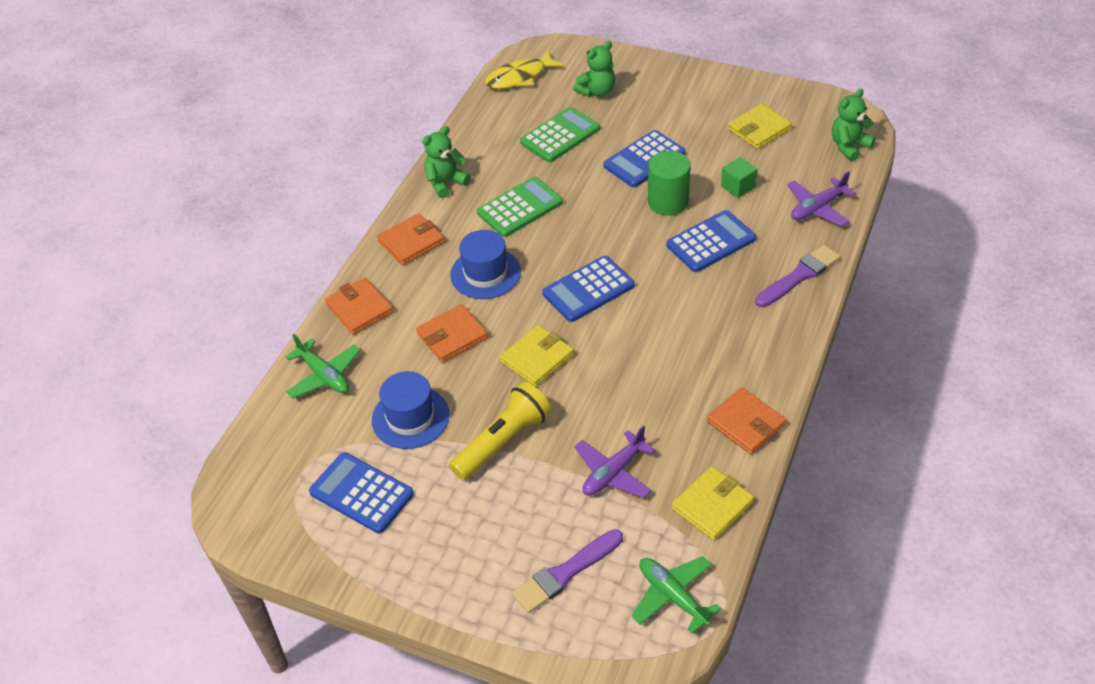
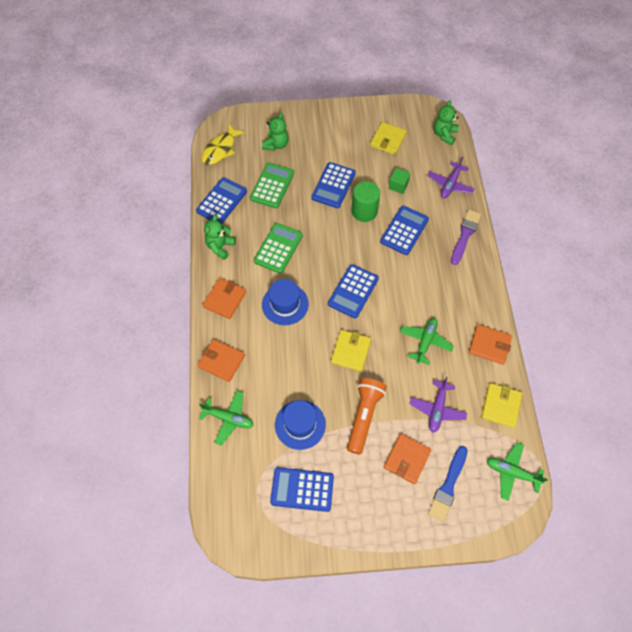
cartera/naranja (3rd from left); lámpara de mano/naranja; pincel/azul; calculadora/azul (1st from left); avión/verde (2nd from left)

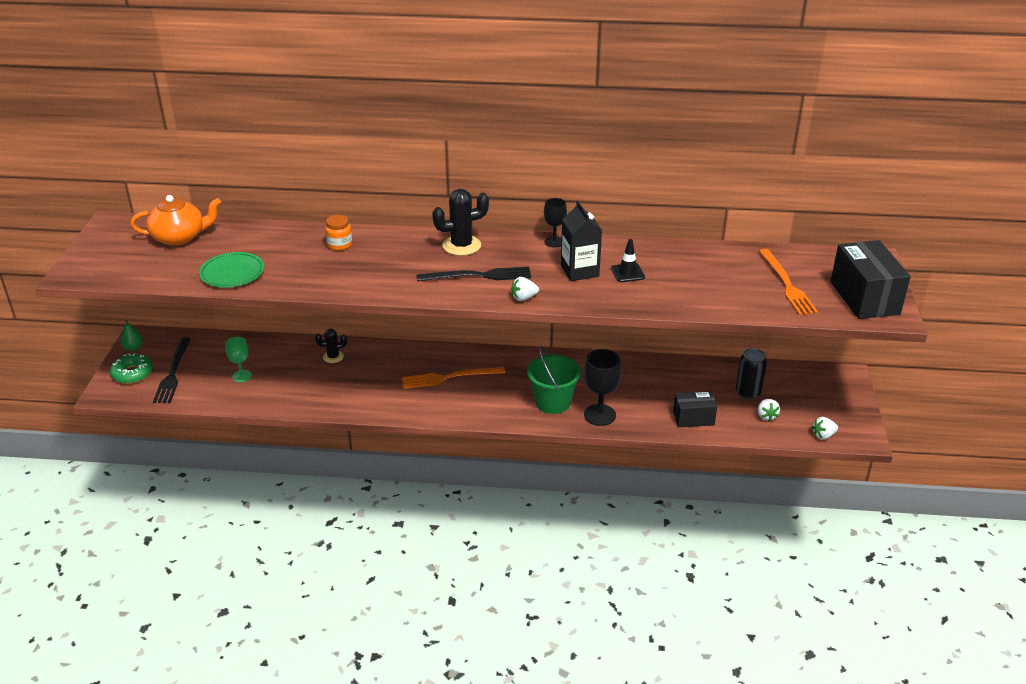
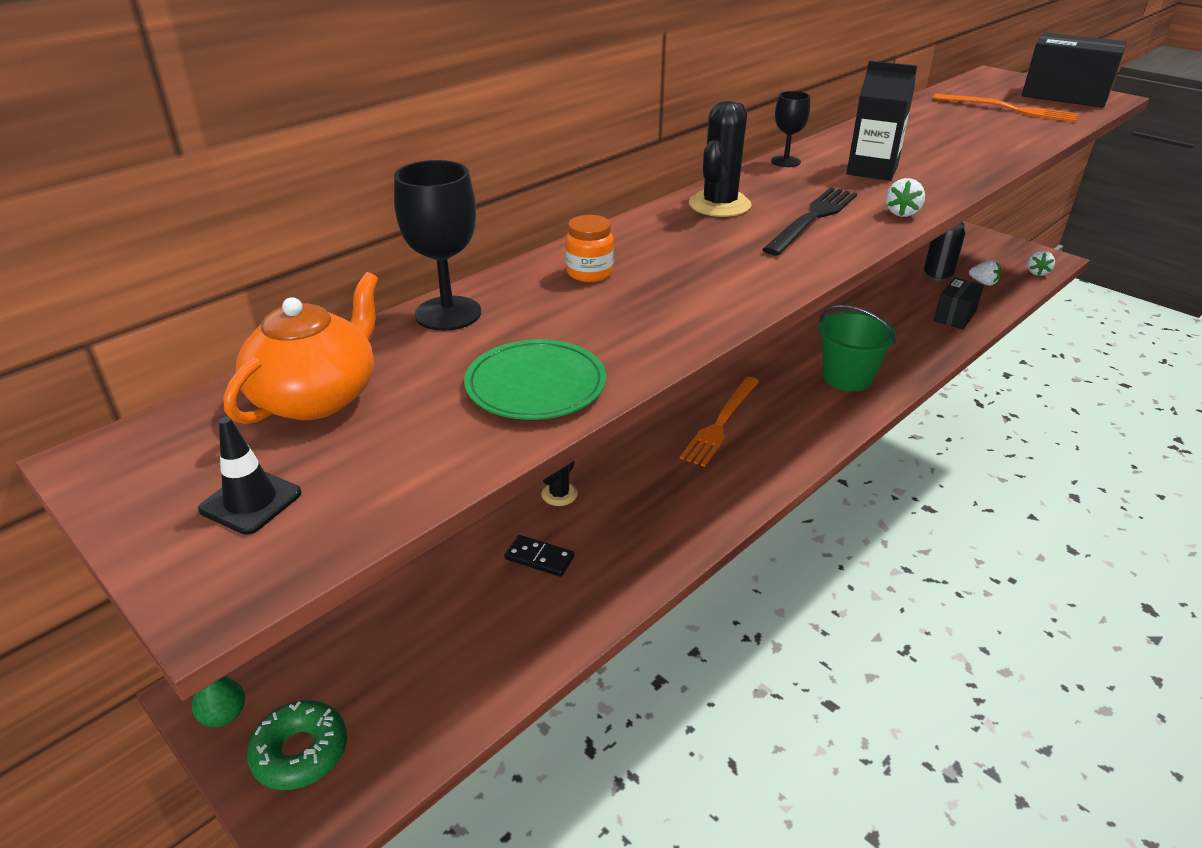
cono de tráfico/negro; tenedor/negro (1st from left in the first image); copa/verde; copa/negro (1st from left); ficha de dominó/negro

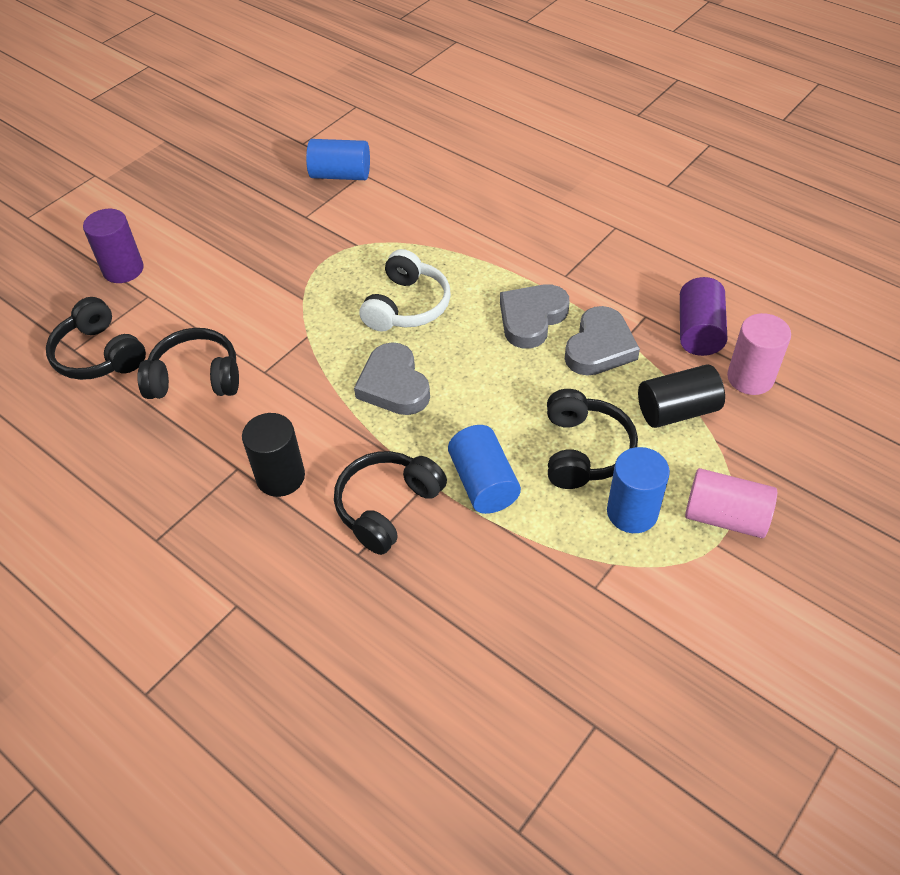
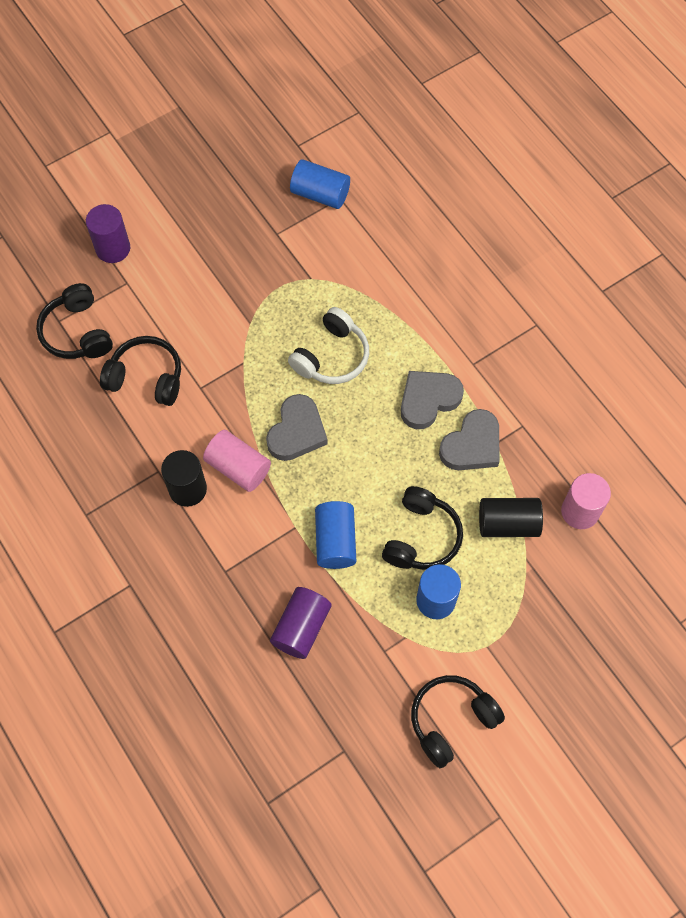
cilindro/morado (2nd from left); corazón/gris (1st from left); auriculares/negro (4th from left); cilindro/rosa (1st from left)

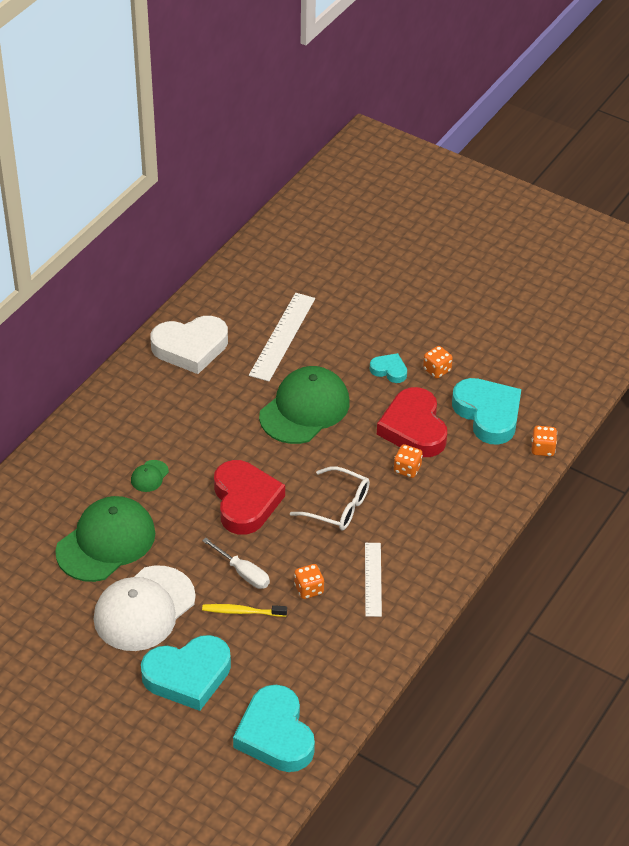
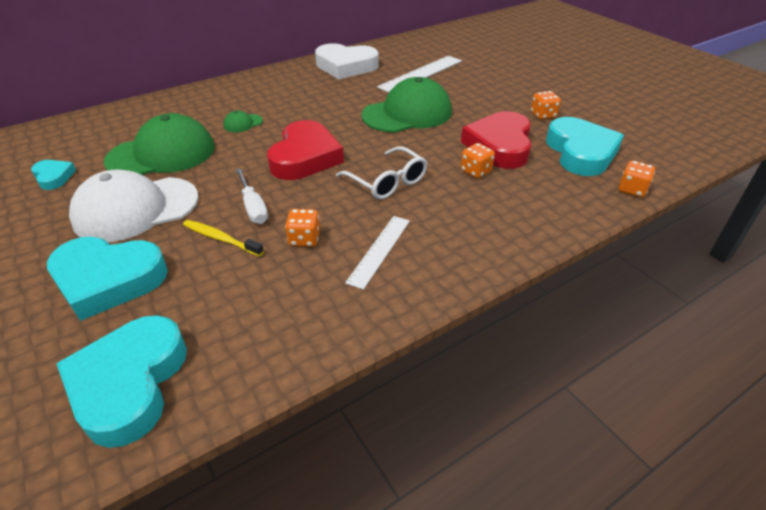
corazón/turquesa (1st from left)

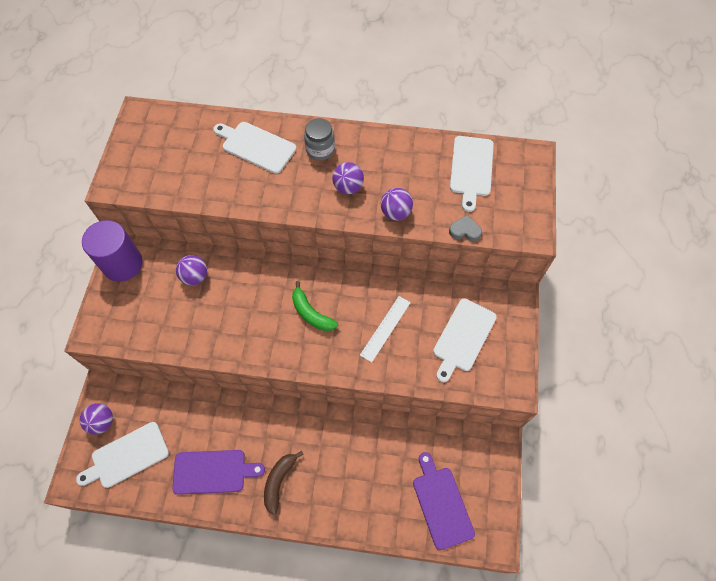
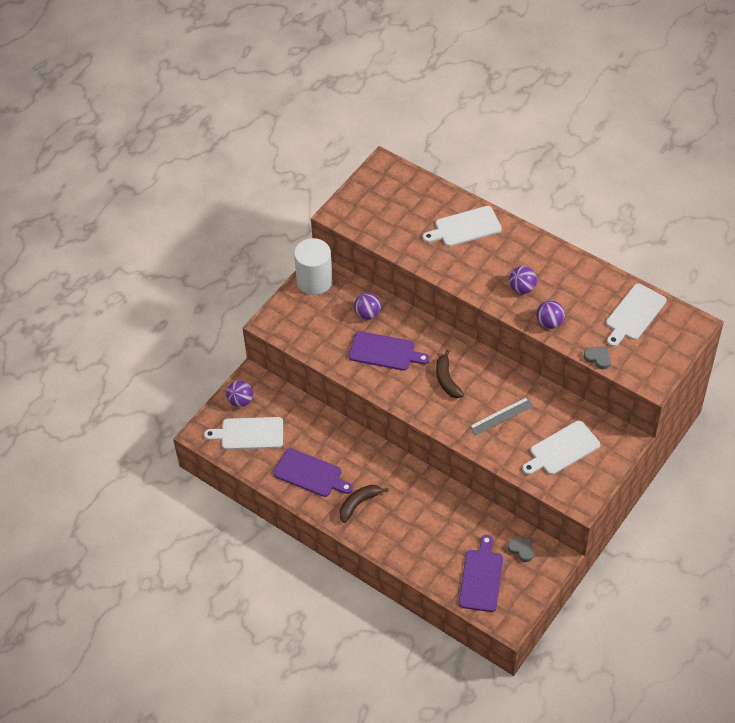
tarro/gris; tabla de cortar/blanco (2nd from left); cilindro/blanco; plátano/marrón (2nd from left); regla/gris; tabla de cortar/morado (2nd from left); corazón/gris (1st from left)

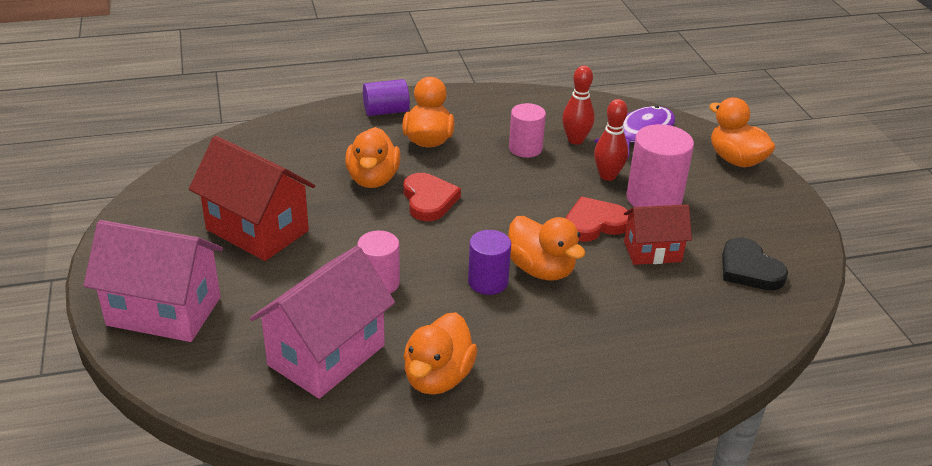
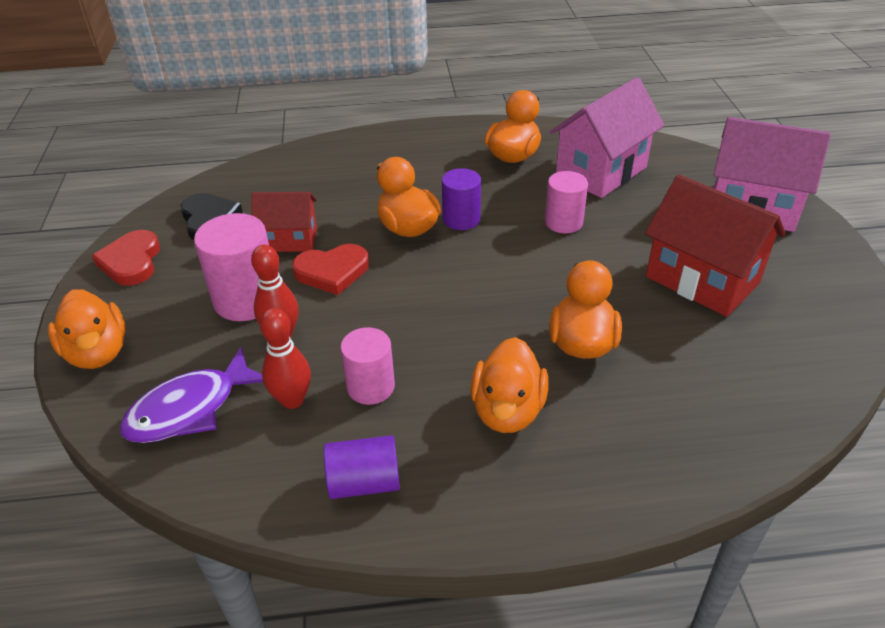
cilindro/morado (1st from left); corazón/rojo (1st from left)

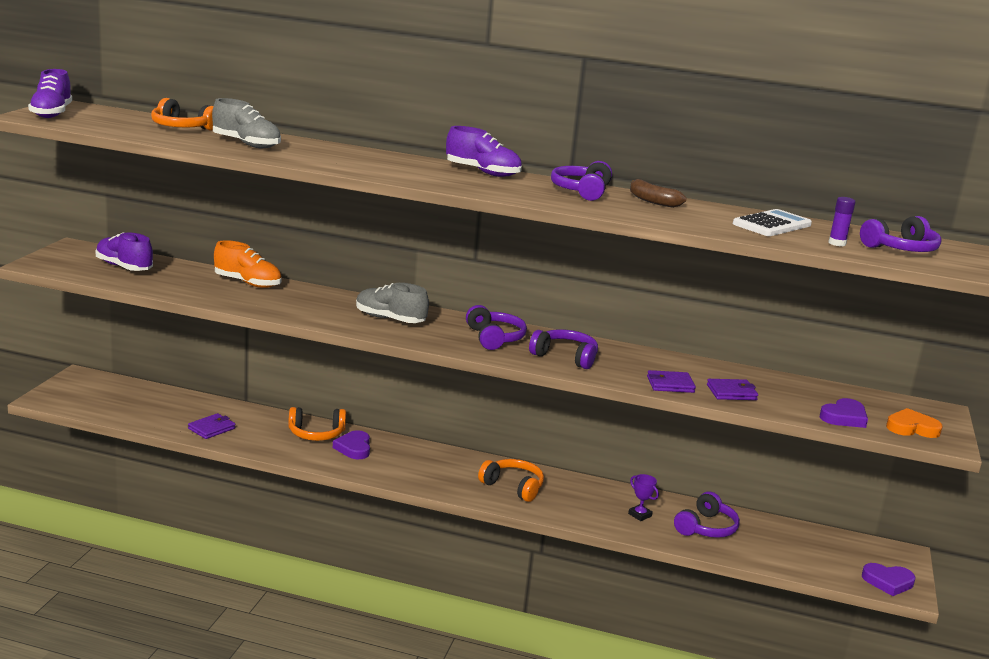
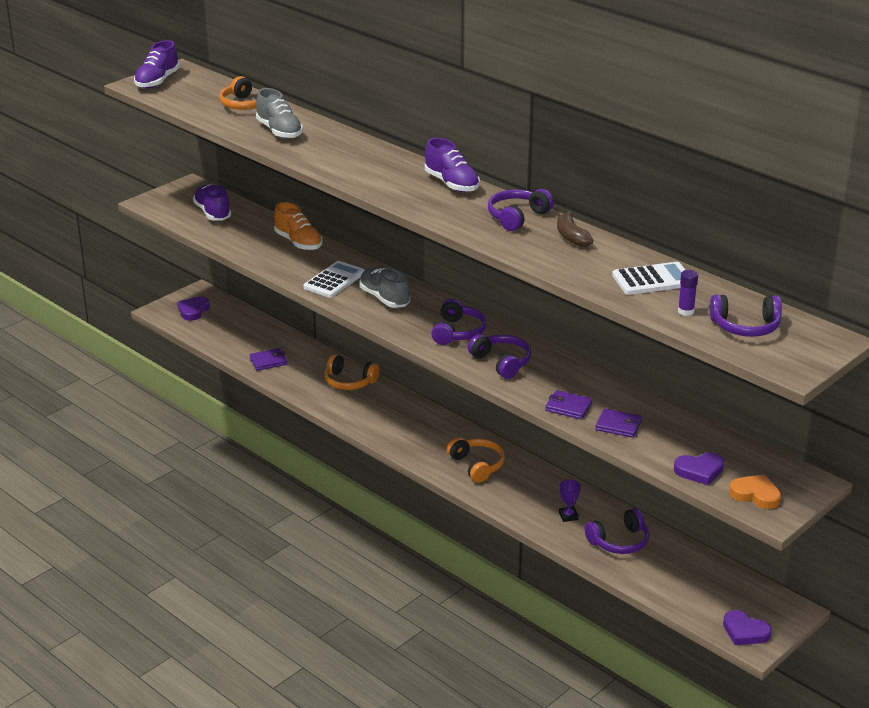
corazón/morado (1st from left); calculadora/blanco (1st from left)

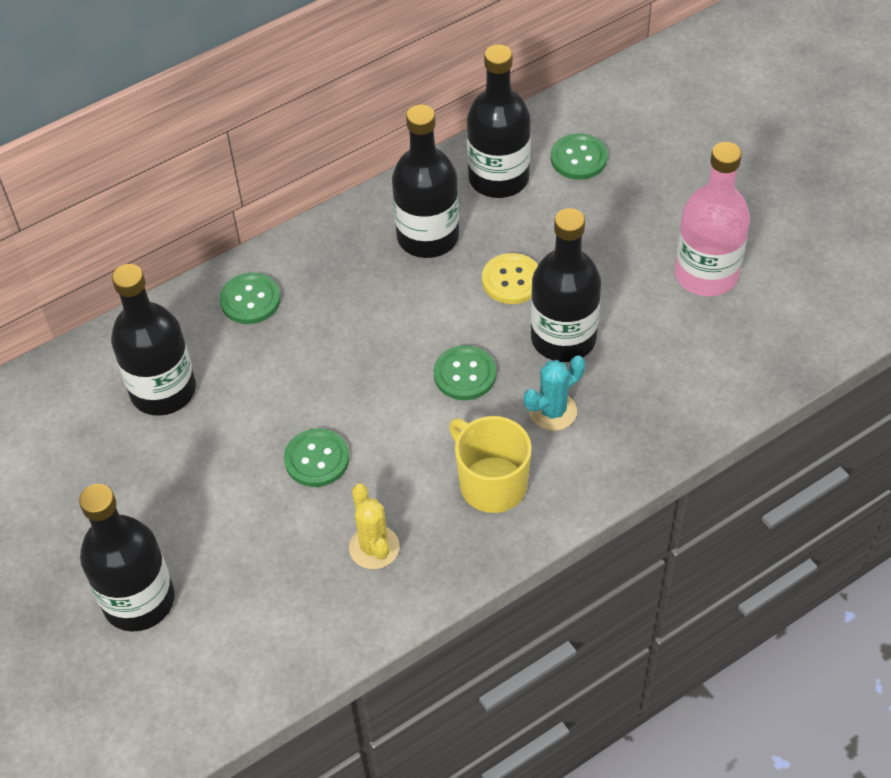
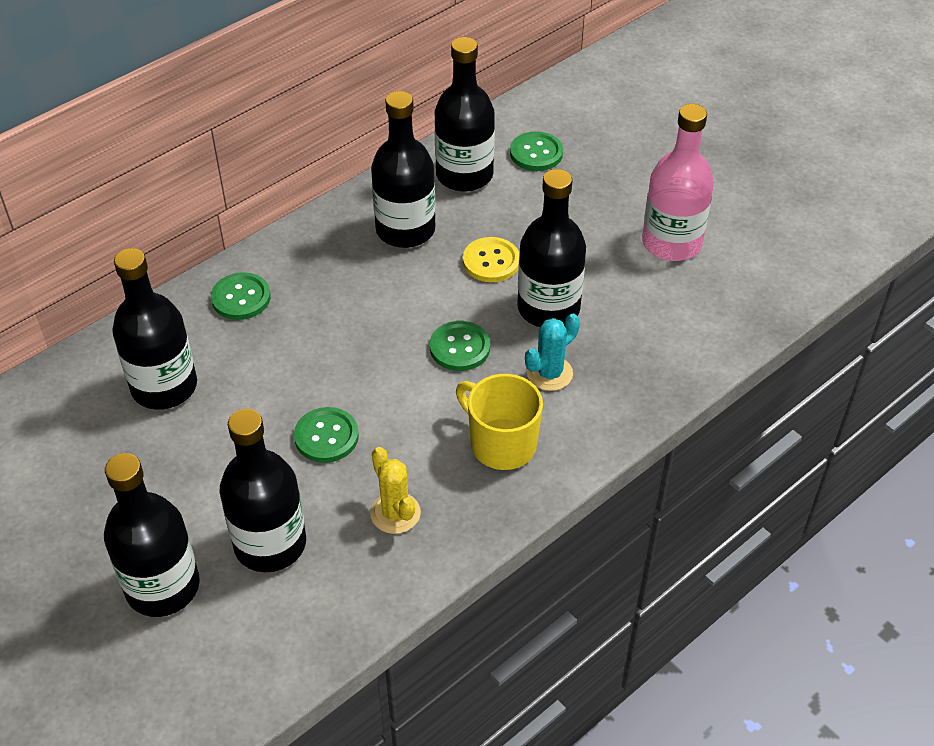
botella/negro (3rd from left)

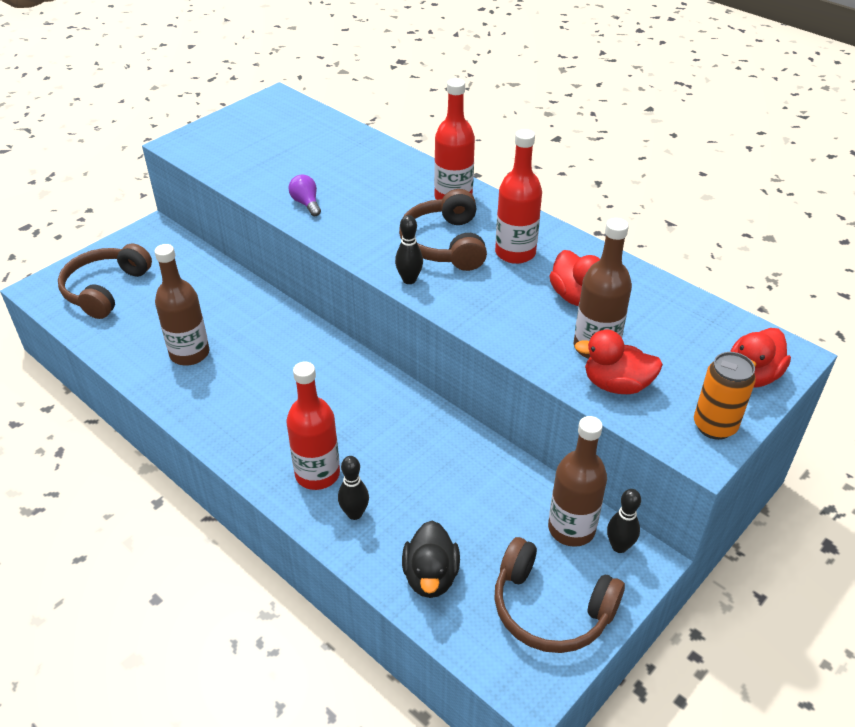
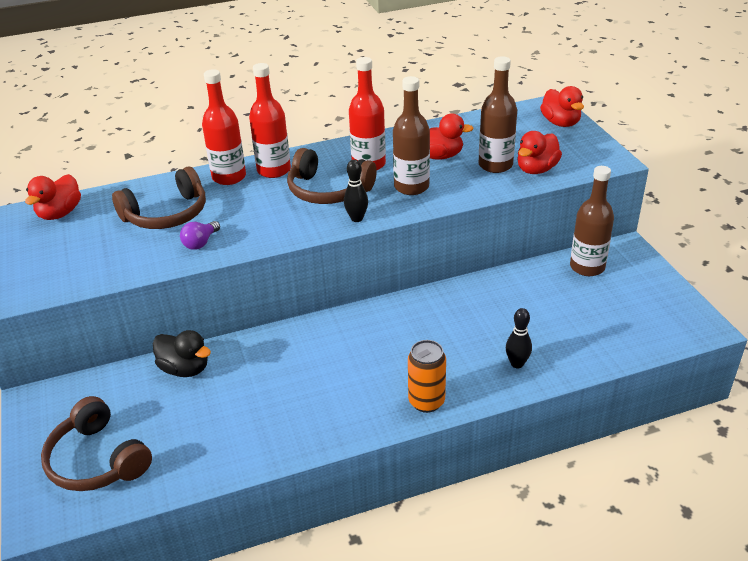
bombilla/morado; botella/marrón (1st from left); lata/naranja; botella/rojo (1st from left); bolo/negro (3rd from left in the first image); pato/negro; auriculares/marrón (2nd from left); pato/rojo (1st from left)

